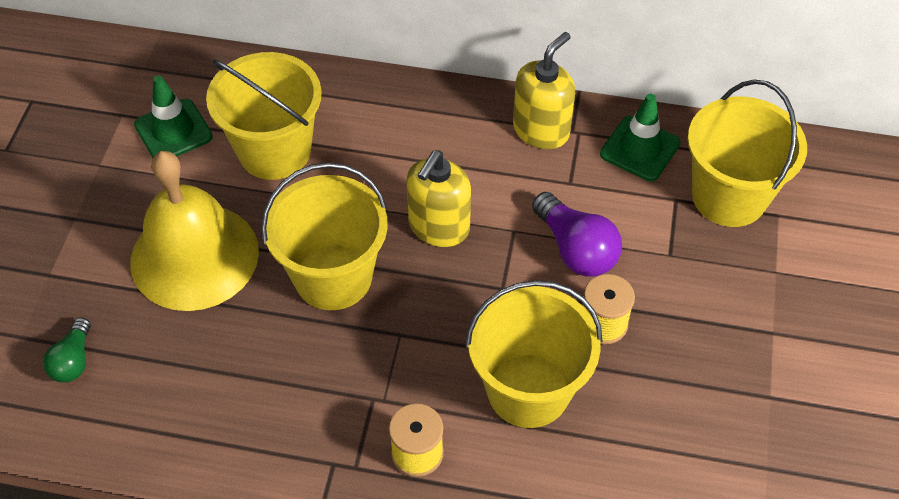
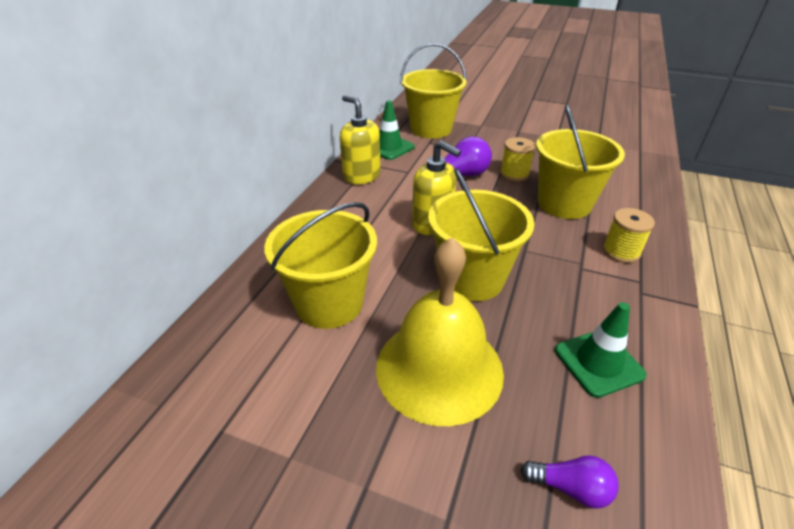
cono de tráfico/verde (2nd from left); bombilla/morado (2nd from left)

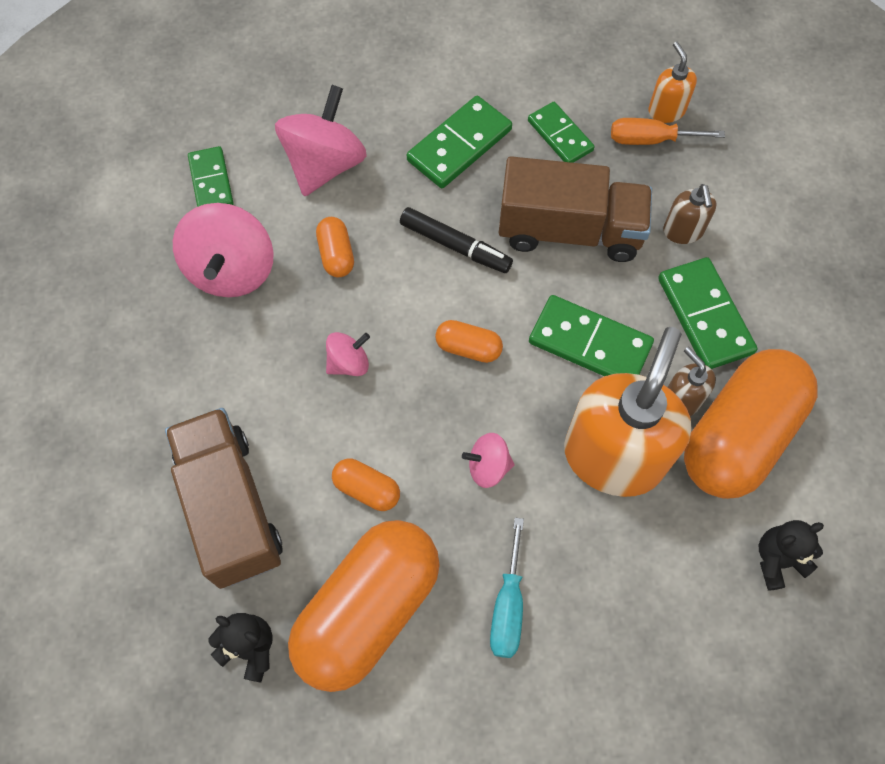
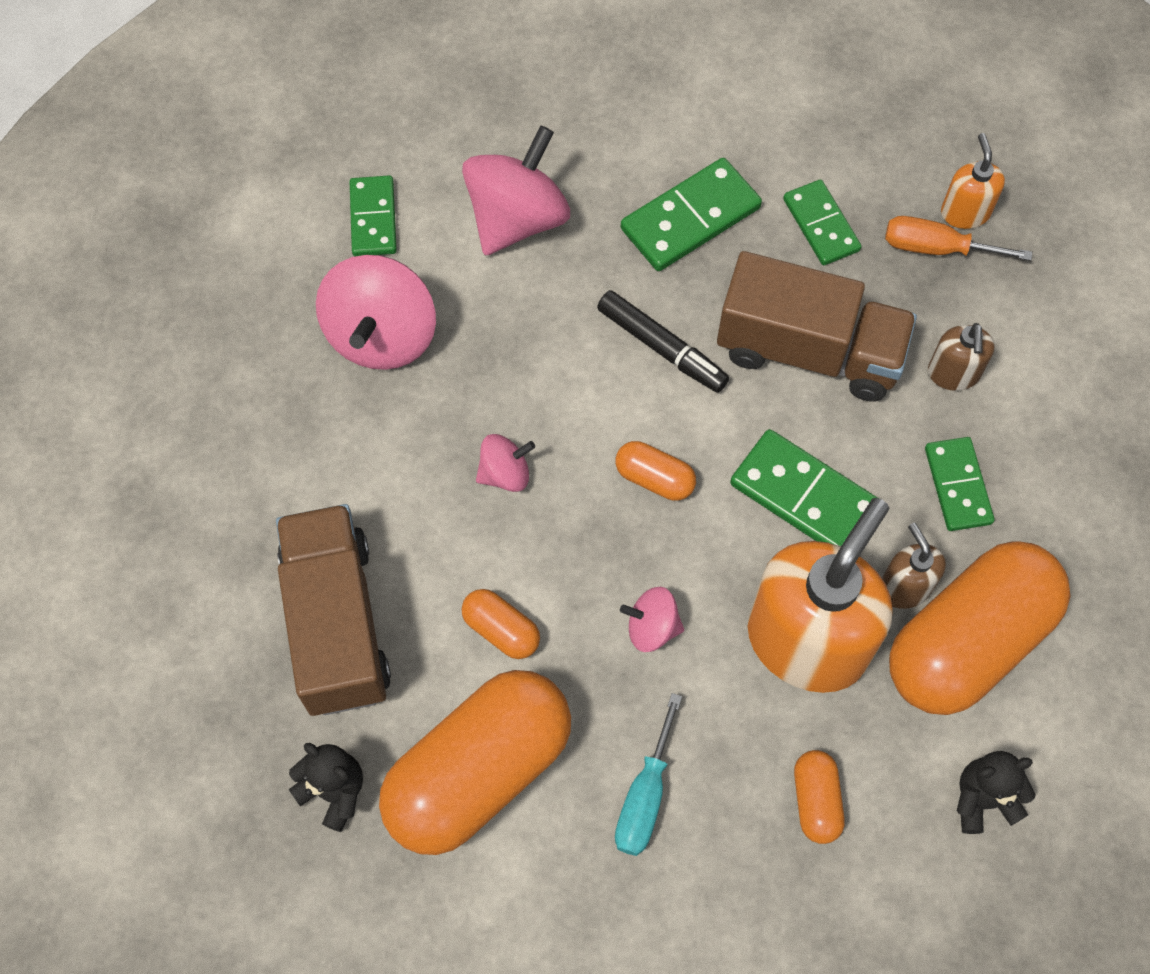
cápsula/naranja (4th from left); ficha de dominó/verde (5th from left)

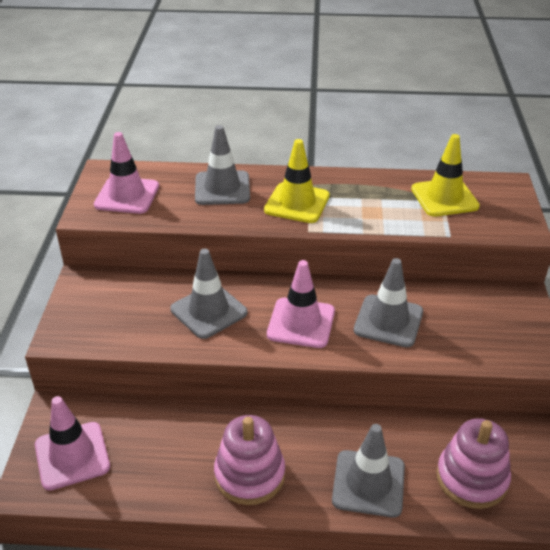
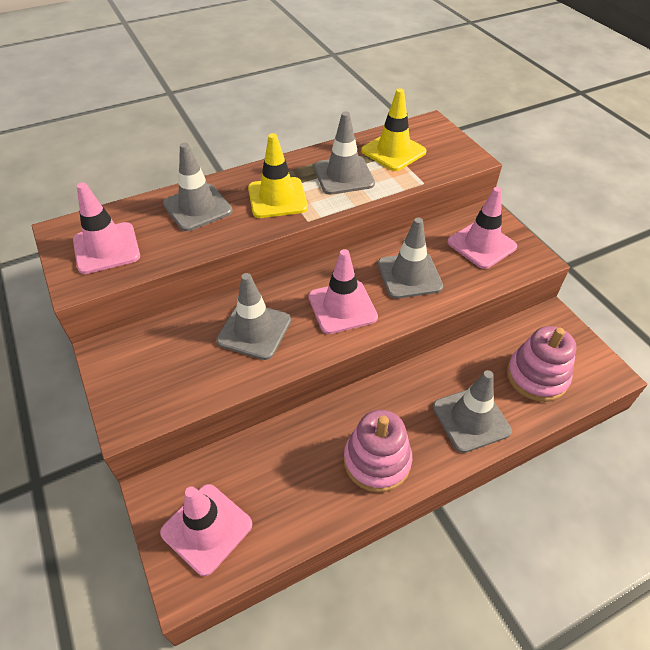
cono de tráfico/gris (3rd from left); cono de tráfico/rosa (4th from left)

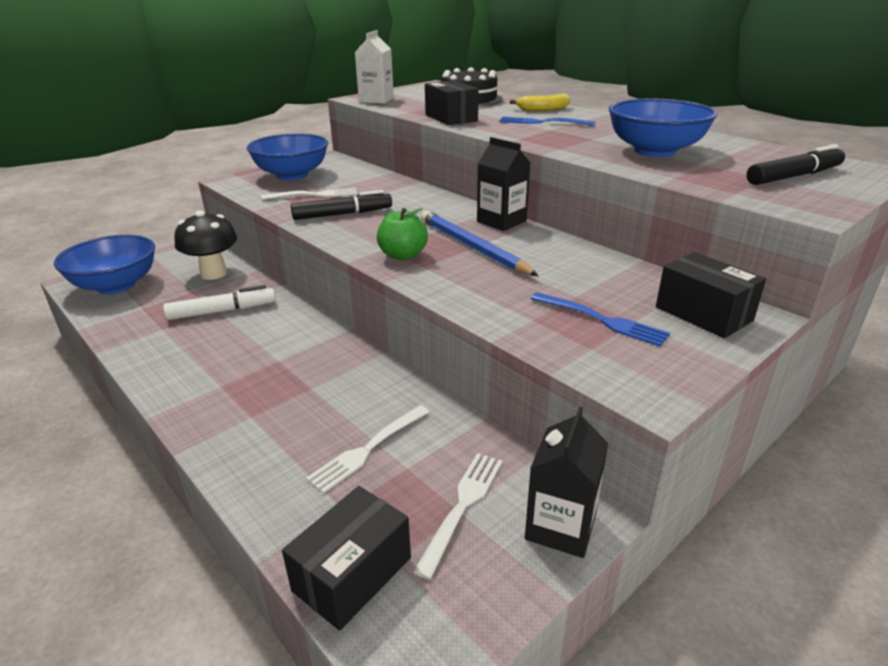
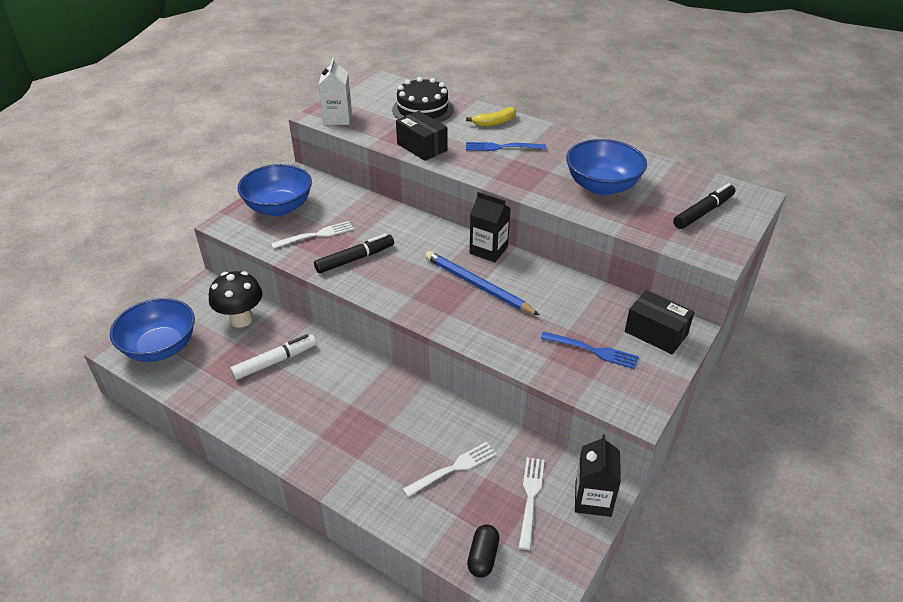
manzana/verde; tenedor/blanco (2nd from left); cápsula/negro

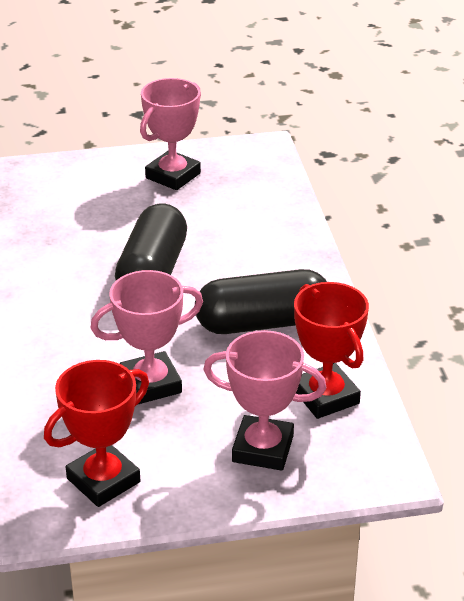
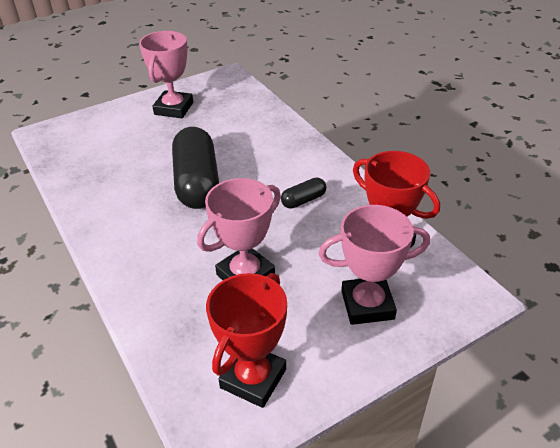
cápsula/negro (2nd from left)

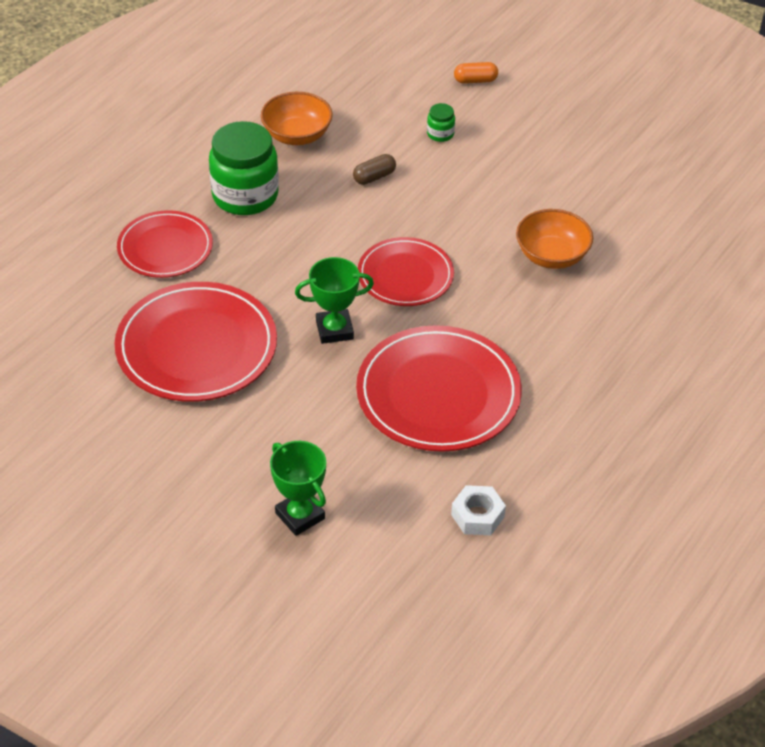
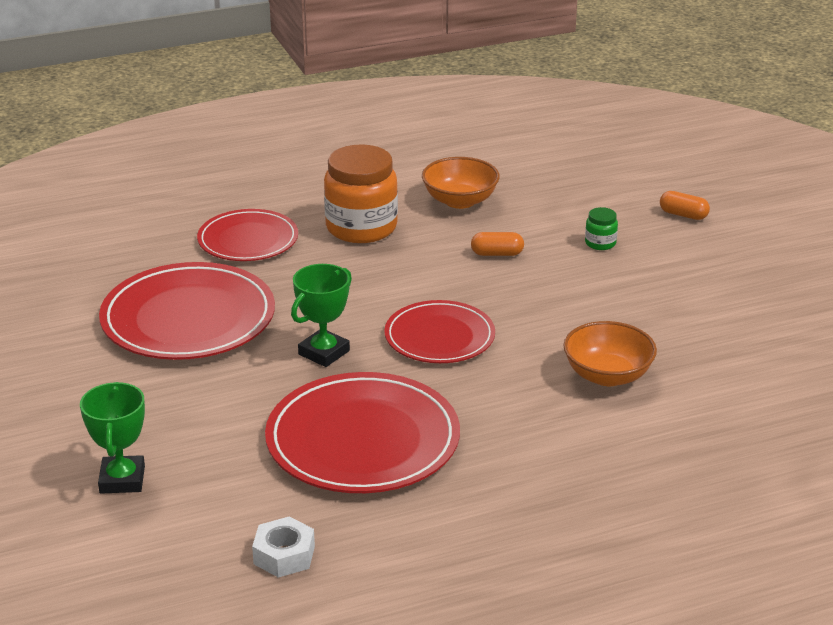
tarro/naranja; cápsula/naranja (1st from left); trofeo/verde (2nd from left)

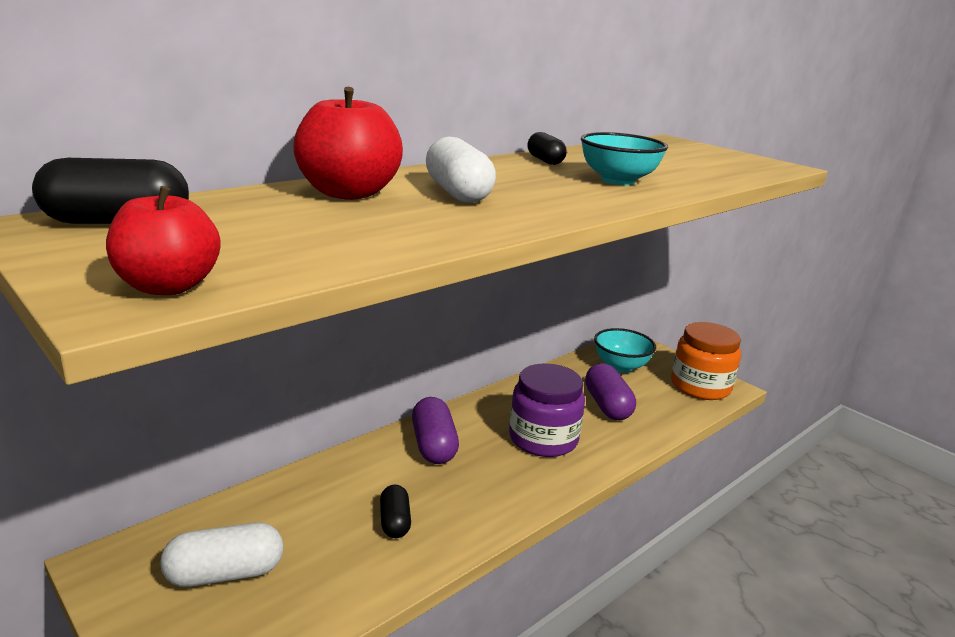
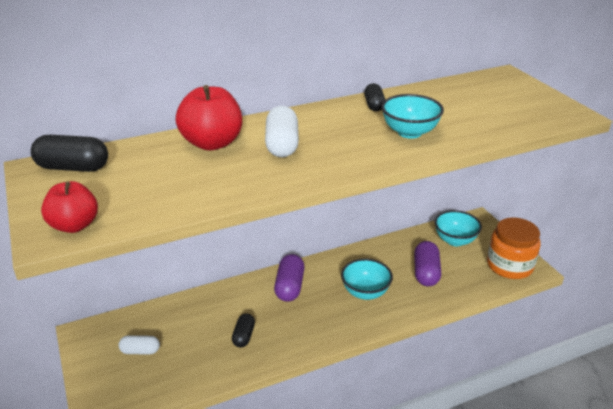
cuenco/turquesa (1st from left); cápsula/blanco (1st from left)

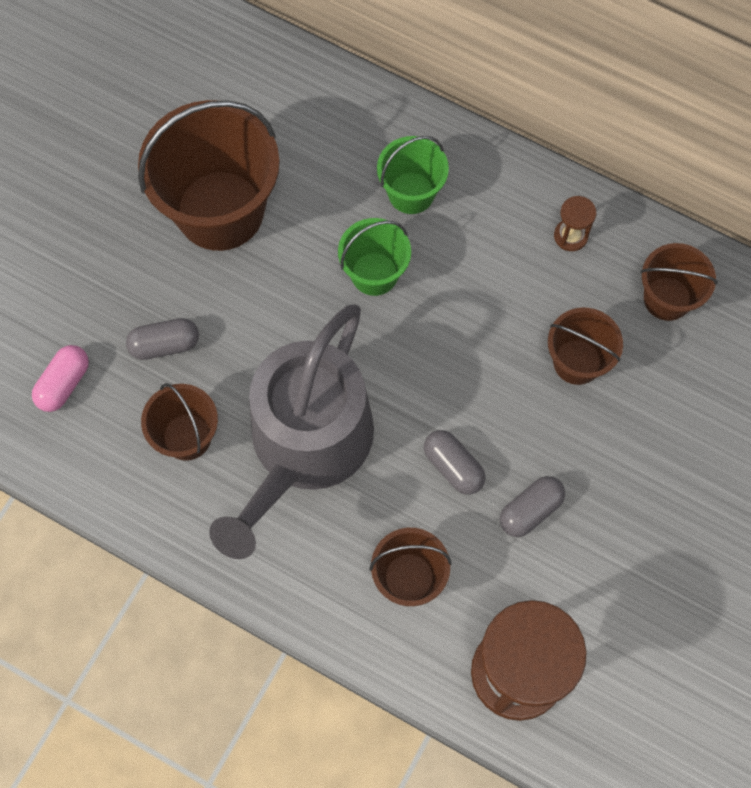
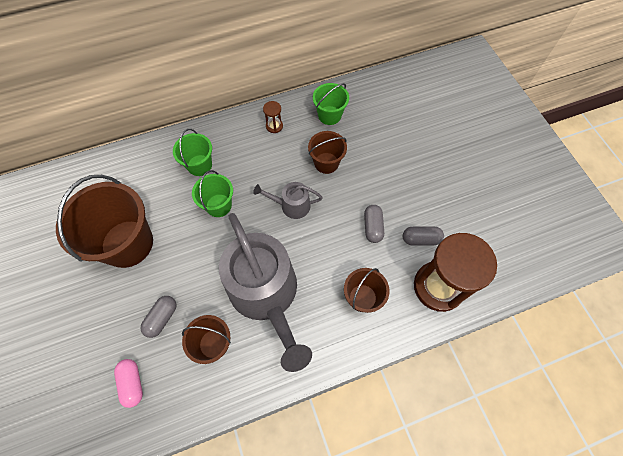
balde/verde (3rd from left); cápsula/gris (3rd from left); regadera/gris (2nd from left)

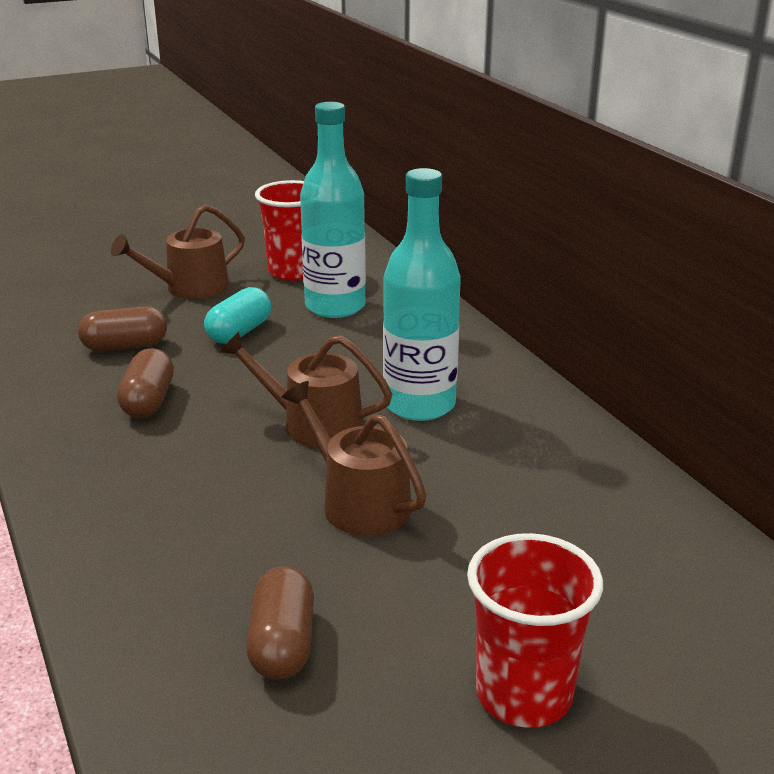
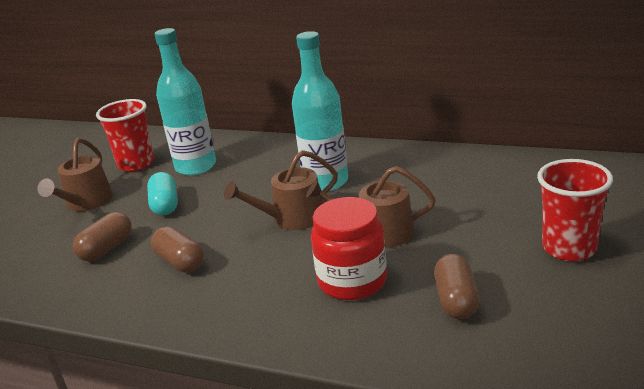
cápsula/marrón (3rd from left); tarro/rojo

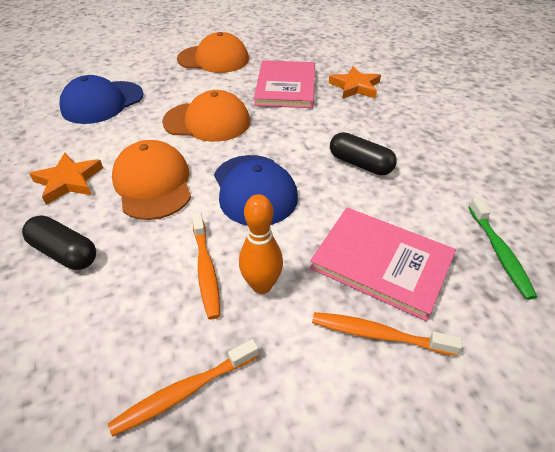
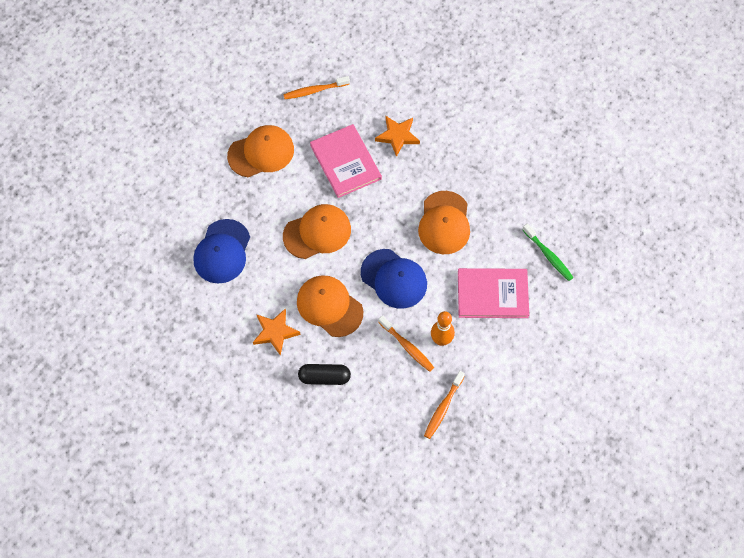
gorra/naranja (4th from left); cepillo de dientes/naranja (1st from left)

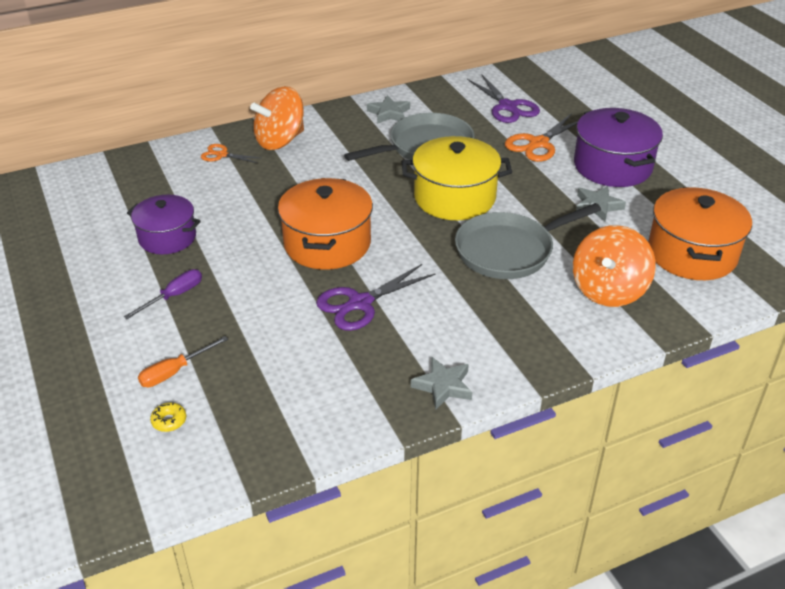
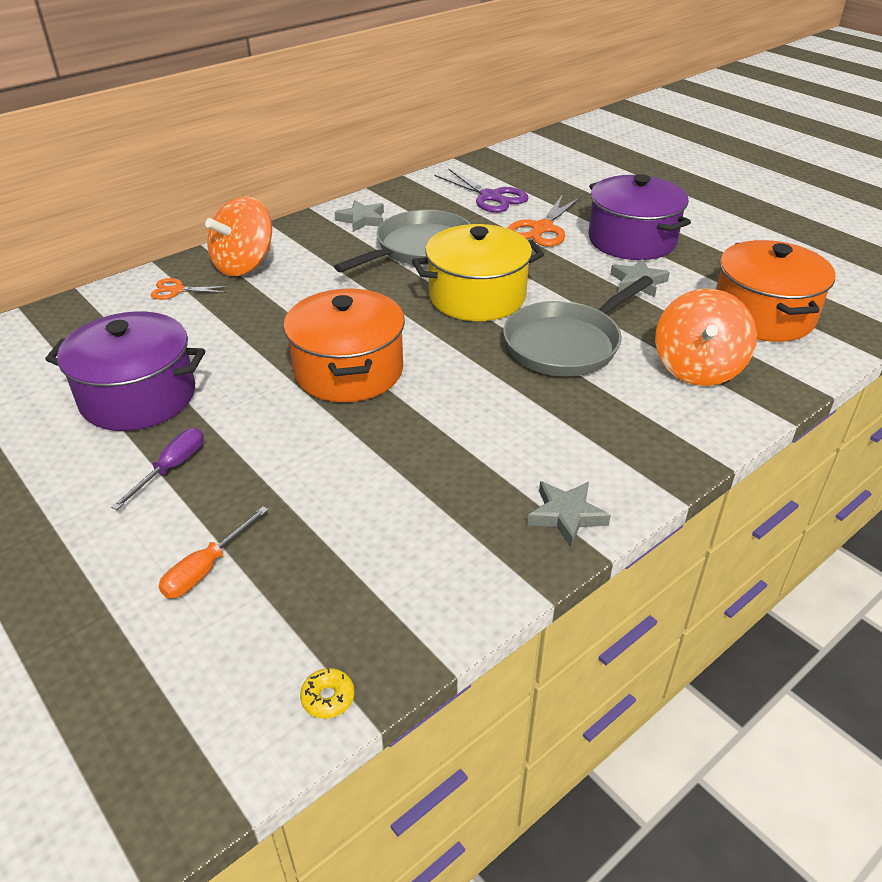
olla/morado (1st from left); tijeras/morado (1st from left in the first image); rosquilla/amarillo

